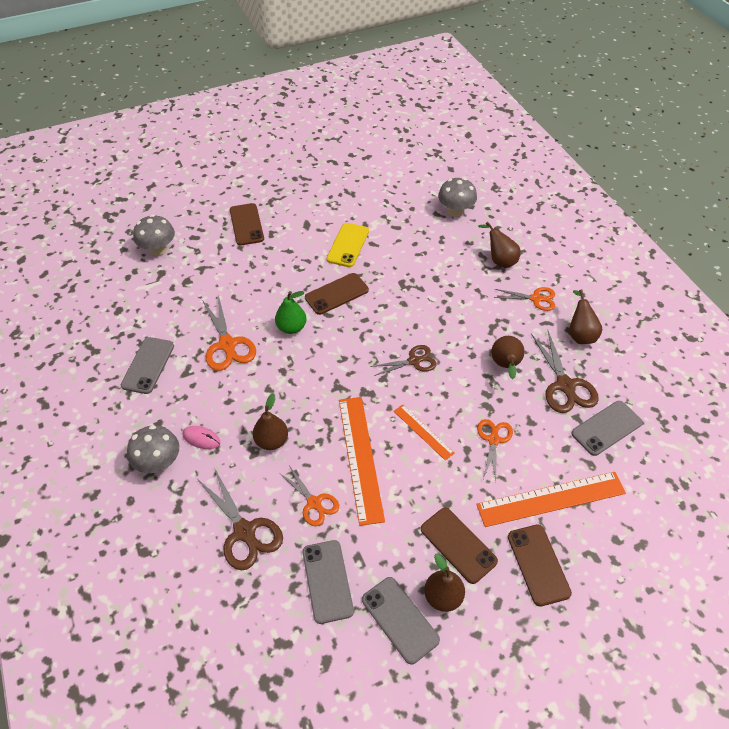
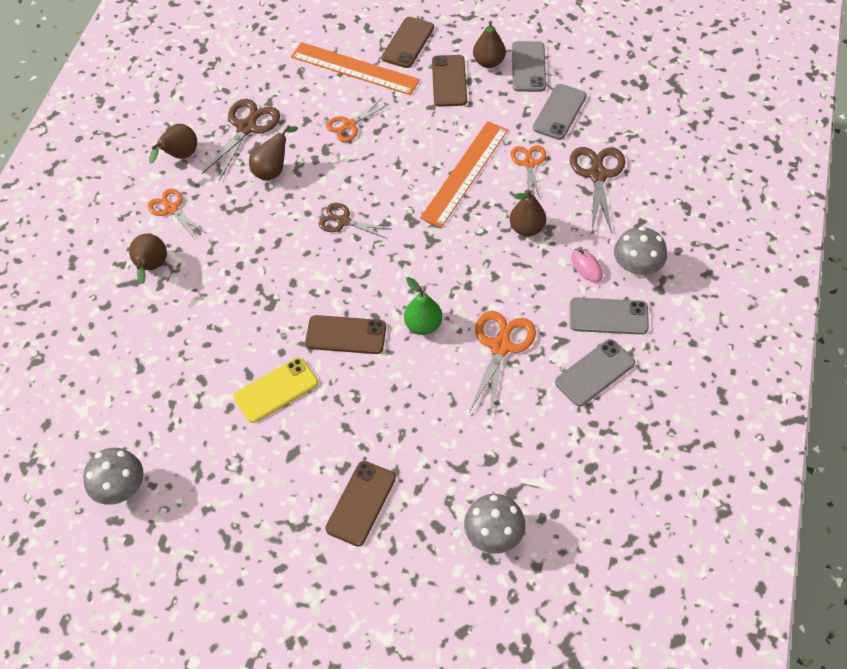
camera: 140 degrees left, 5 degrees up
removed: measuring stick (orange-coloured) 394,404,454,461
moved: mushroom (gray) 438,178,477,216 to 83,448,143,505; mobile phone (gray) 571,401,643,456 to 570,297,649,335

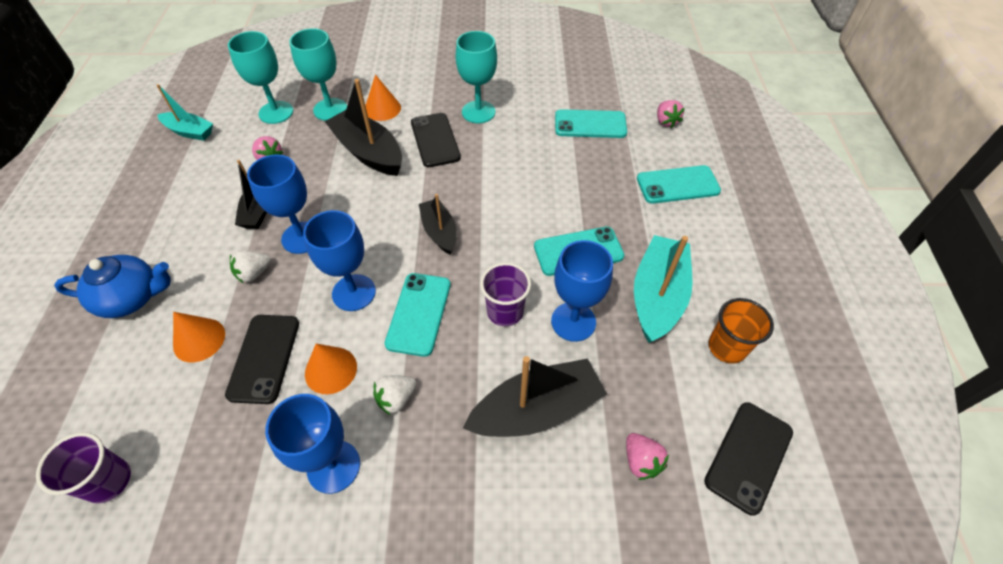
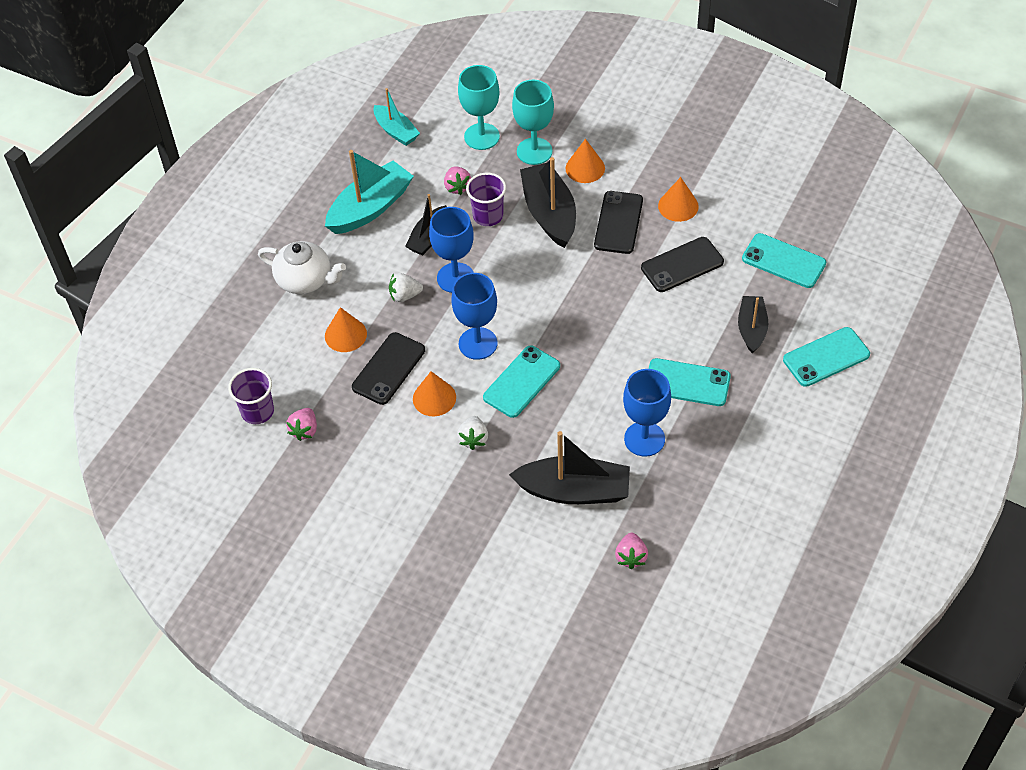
camera: 30 degrees right, 0 degrees up
removed: wine glass (blue) 265,394,360,494; cup (orange-coloured) 709,298,774,364
moved: toy boat (ebony) 419,194,457,255 to 738,296,768,353; cup (purple) 480,263,531,326 to 466,173,506,226; toy boat (teal) 634,235,693,343 to 325,150,414,234; strawberry (pink) 657,100,685,128 to 286,408,317,441; mobile phone (ebony) 704,402,793,516 to 641,237,724,292
replaced: wine glass (teal) 456,31,497,123 to cone (orange-coloured) 658,177,699,222
recoloured: china teapot (blue) 54,255,171,318 to china teapot (white) 258,241,346,294
turned: strawberry (white) 373,375,417,415 = 457,416,488,450 75 degrees counterclockwise; mobile phone (teal) 637,165,721,204 = 783,327,870,387 45 degrees counterclockwise

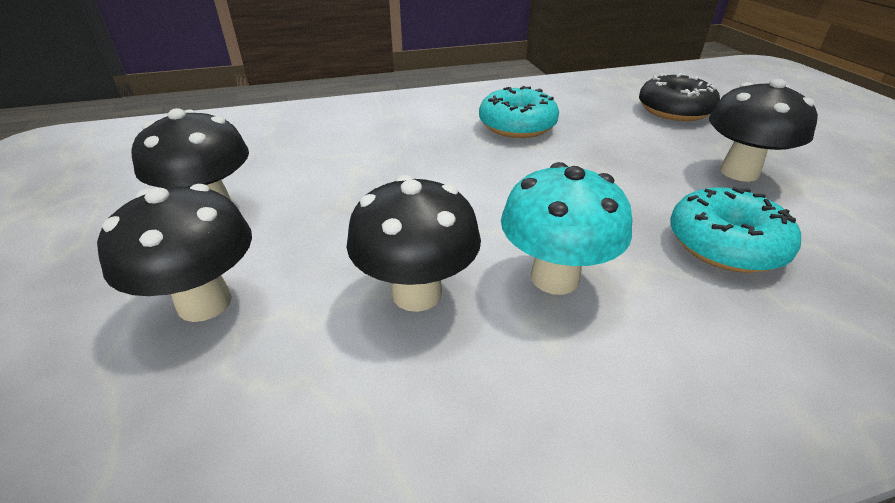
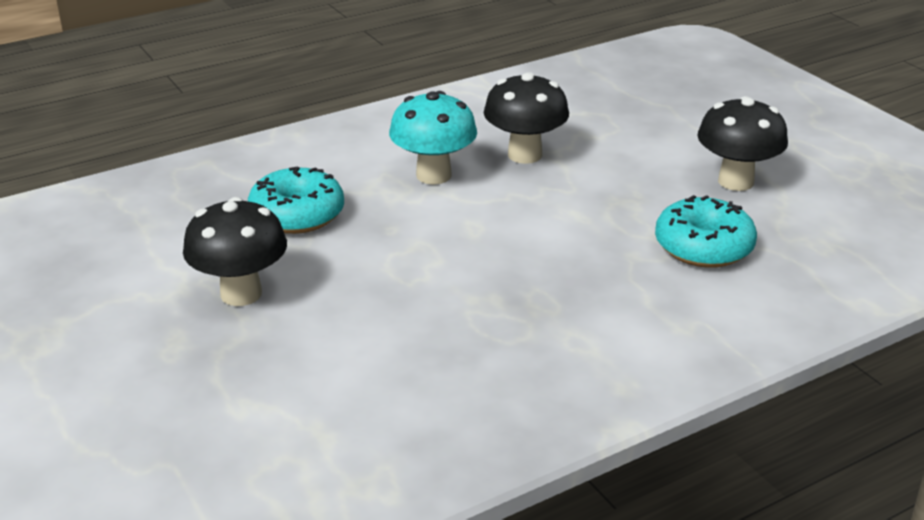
camera: 165 degrees right, 5 degrees down
removed: mushroom (ebony) 97,184,252,322; doughnut (ebony) 639,73,720,121
moved: doughnut (teal) 479,86,559,138 to 655,195,757,268

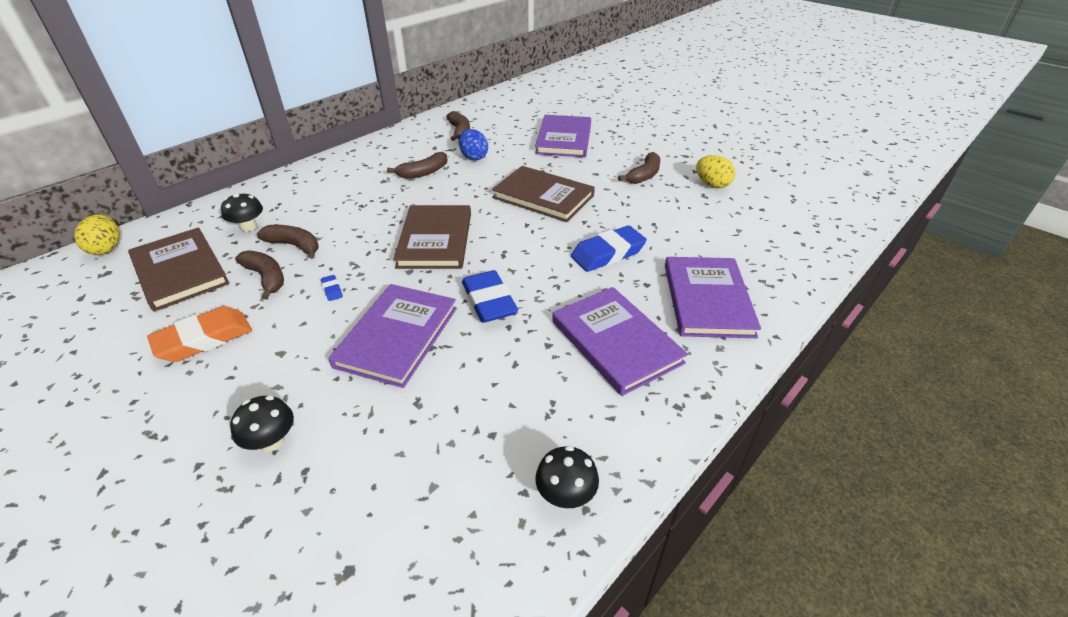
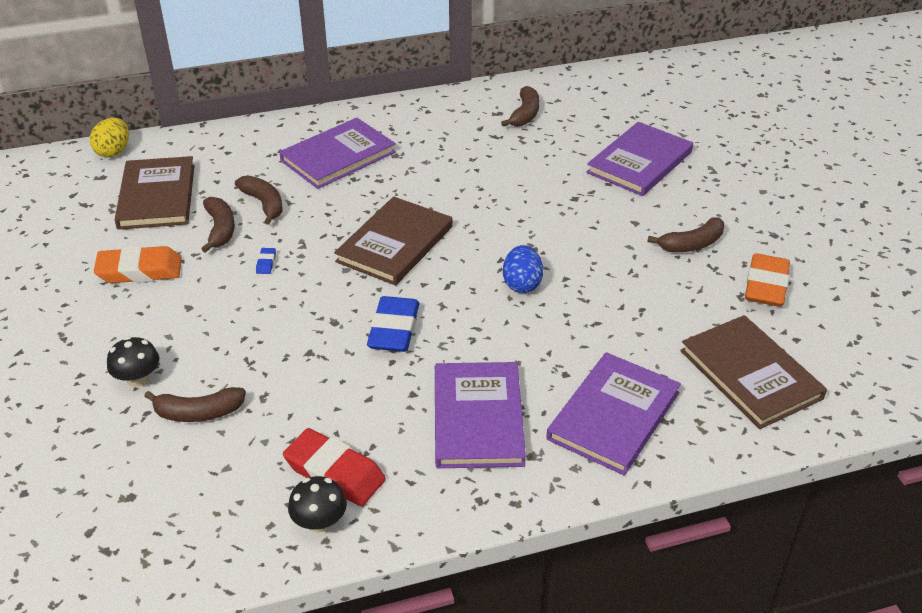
camera: 30 degrees right, 0 degrees up
removed: mushroom (ebony) 221,192,263,232; gum eraser (blue) 571,225,647,272
added: gum eraser (scarlet) 283,428,386,506
moved: hardback (purple) 329,284,457,388 to 279,118,396,189; banana (dark brown) 387,152,447,179 to 144,387,246,422; toy egg (blue) 459,129,488,160 to 503,245,543,293; hardback (dark brown) 492,166,595,222 to 680,315,827,429
replaced: toy egg (yellow) 696,155,735,188 to gum eraser (orange-coloured) 745,253,790,307

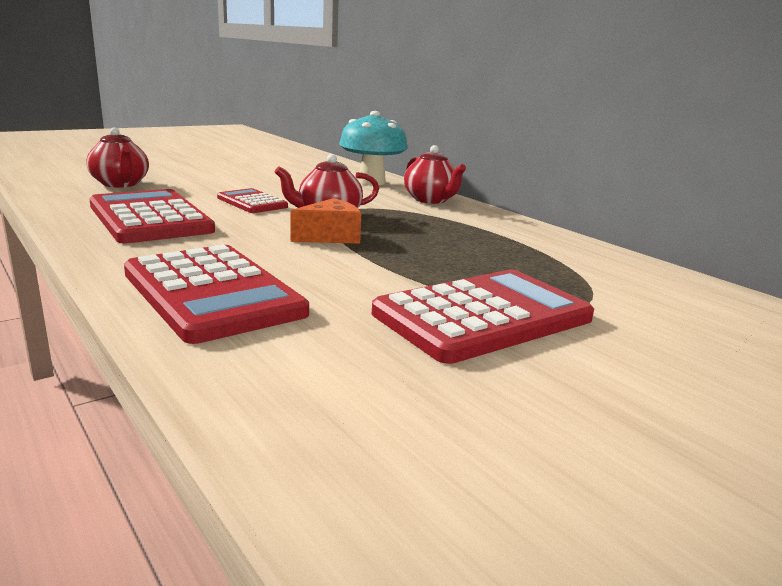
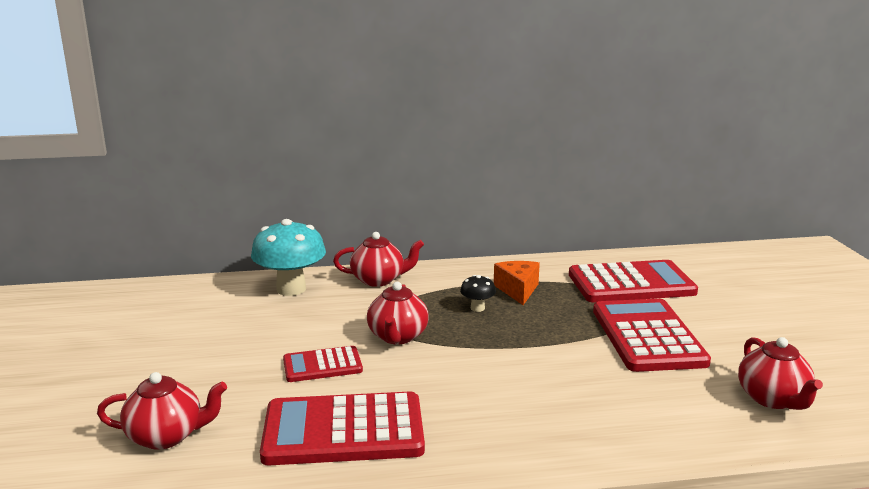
camera: 60 degrees left, 0 degrees up
added: mushroom (ebony) 460,275,496,312; china teapot (scarlet) 738,337,823,410
moved: calculator (scarlet) 124,245,309,344 to 569,260,698,302; piece of cheese (orange-coloured) 291,198,361,244 to 494,261,540,305

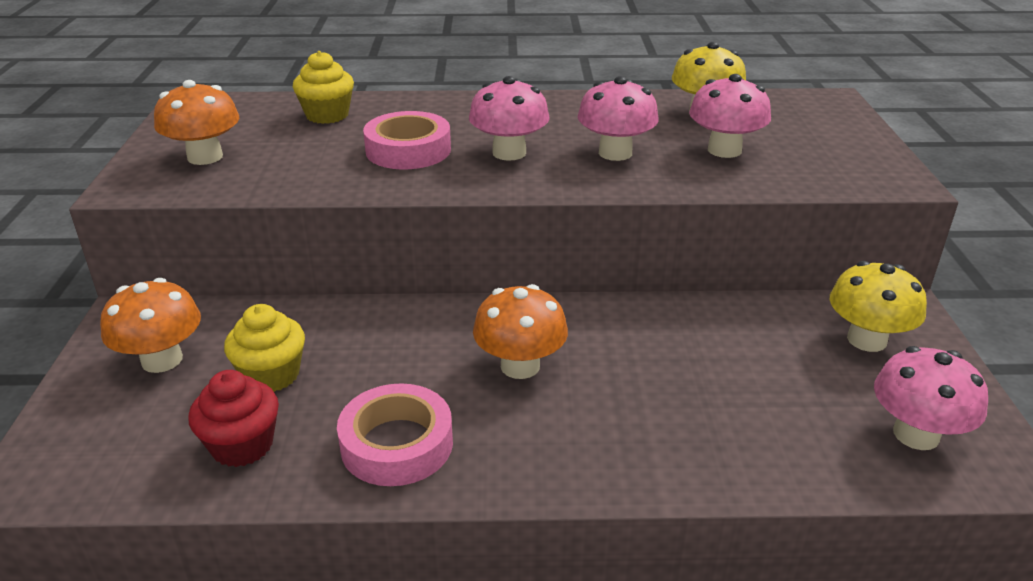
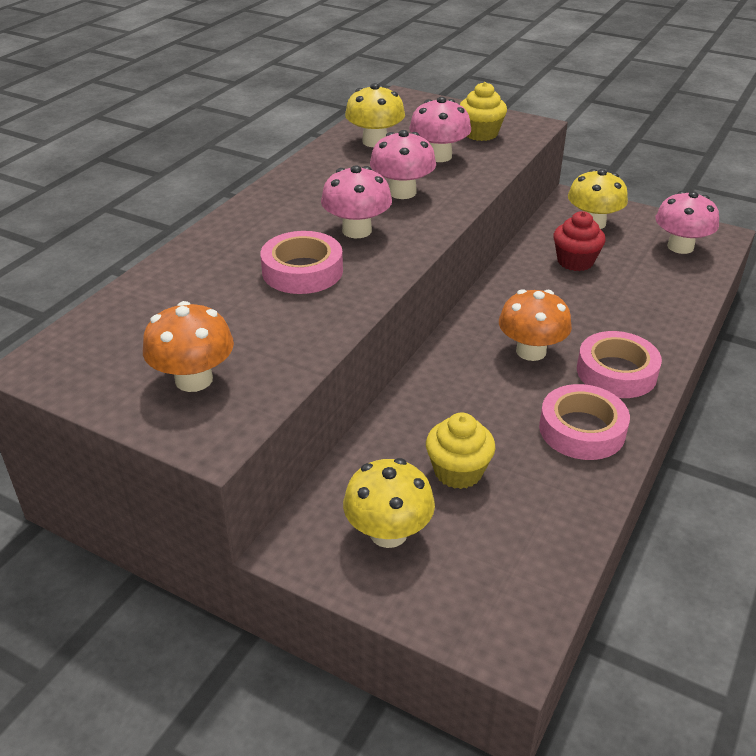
camera: 60 degrees left, 5 degrees up
added: roll of tape (pink) 577,331,662,398
moved: fairy cake (scarlet) 188,370,279,467 to 553,211,606,271; fairy cake (yellow) 293,51,354,124 to 460,82,507,141
recoloured: mushroom (orange-coloured) 100,278,201,373 to mushroom (yellow) 343,458,435,548

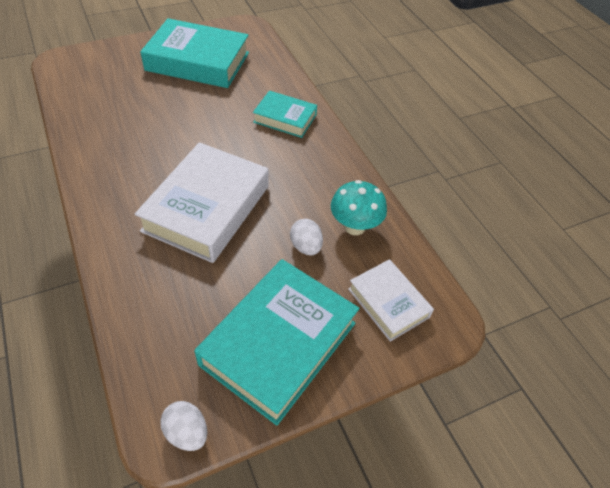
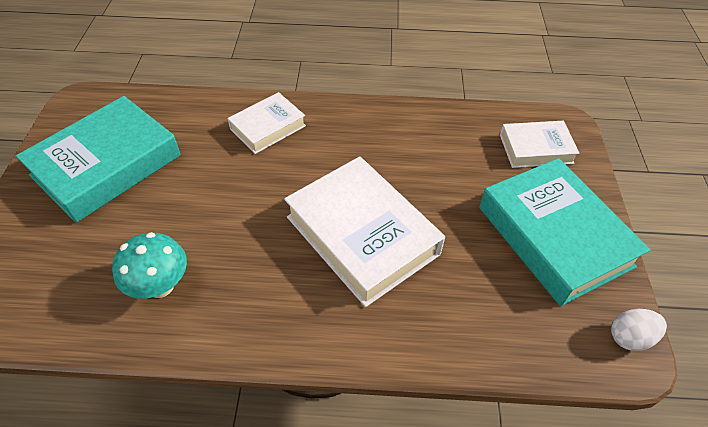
camera: 60 degrees left, 0 degrees up
removed: toy egg (white) 290,219,323,255
moved: mushroom (teal) 331,180,387,235 to 112,232,187,299
recoloured: hardback (teal) 253,91,317,138 to hardback (white) 227,92,306,154

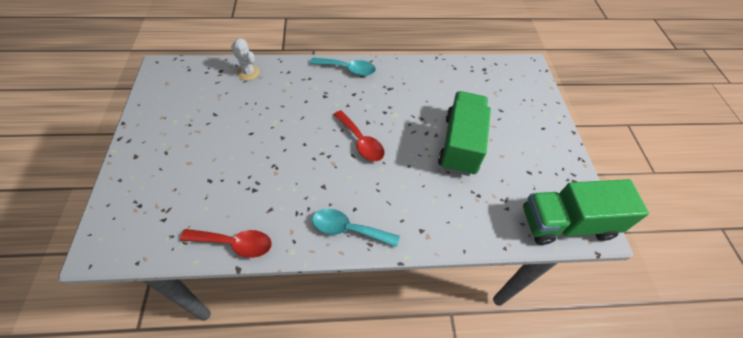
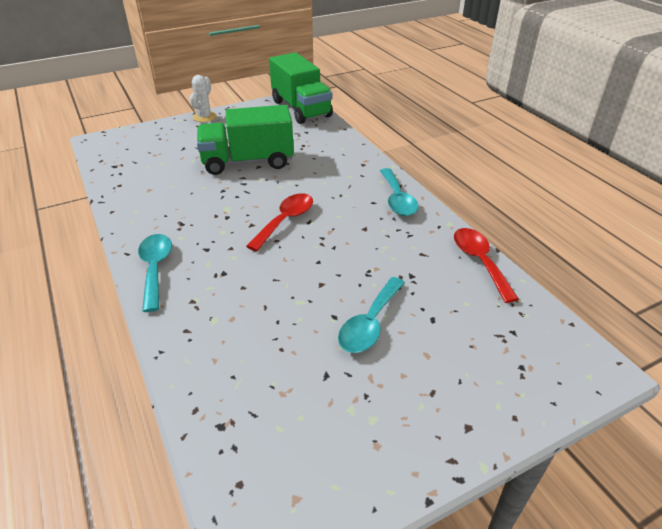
camera: 110 degrees left, 15 degrees down
added: teaspoon (teal) 338,277,405,353
moved: prickly plant (white) 231,38,260,80 to 190,75,217,122

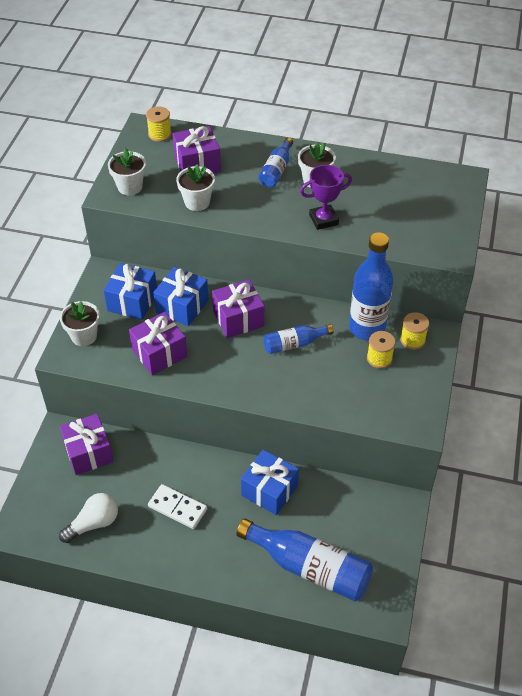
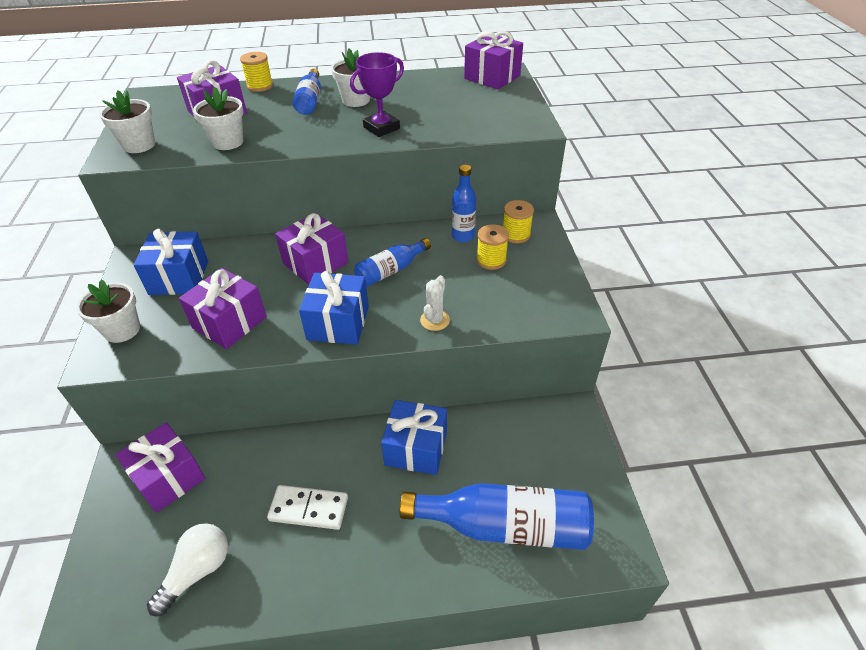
camera: 20 degrees left, 5 degrees down
added: prickly plant (white) 420,275,450,331; wrapped gift (purple) 464,31,523,89
moved: reel of thread (yellow) 146,106,172,142 to 240,52,273,92; wrapped gift (blue) 153,267,209,326 to 299,271,369,345
resized: bottle (blue) 349,232,393,340 = 452,165,476,242 x0.55

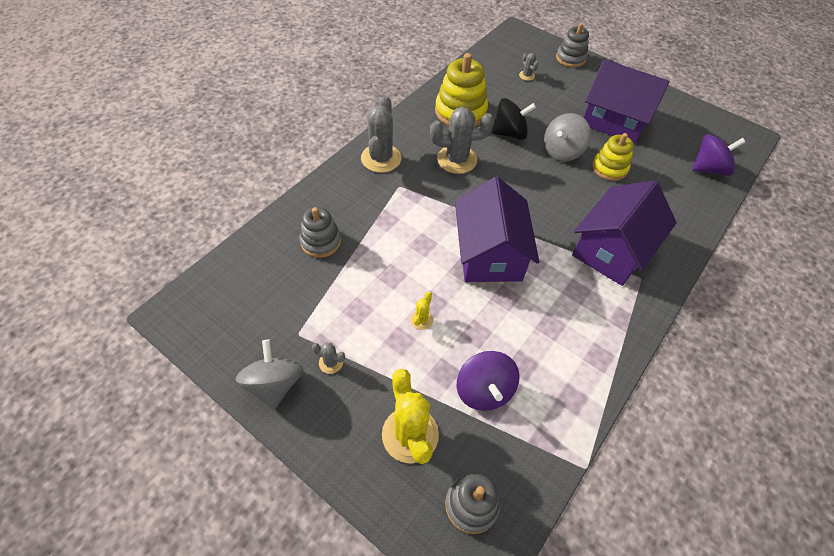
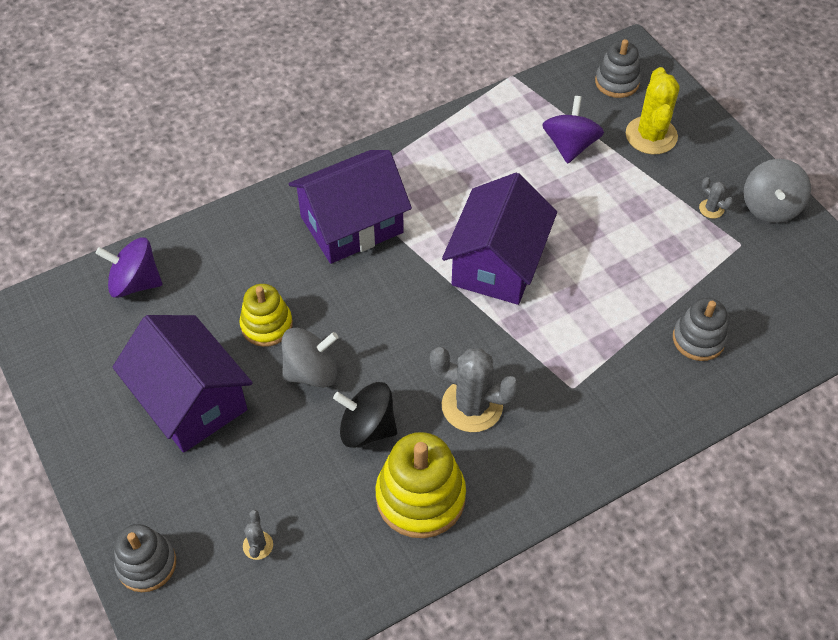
camera: 155 degrees left, 0 degrees up
removed: prickly plant (gray) 361,95,401,173; prickly plant (yellow) 410,292,433,330

